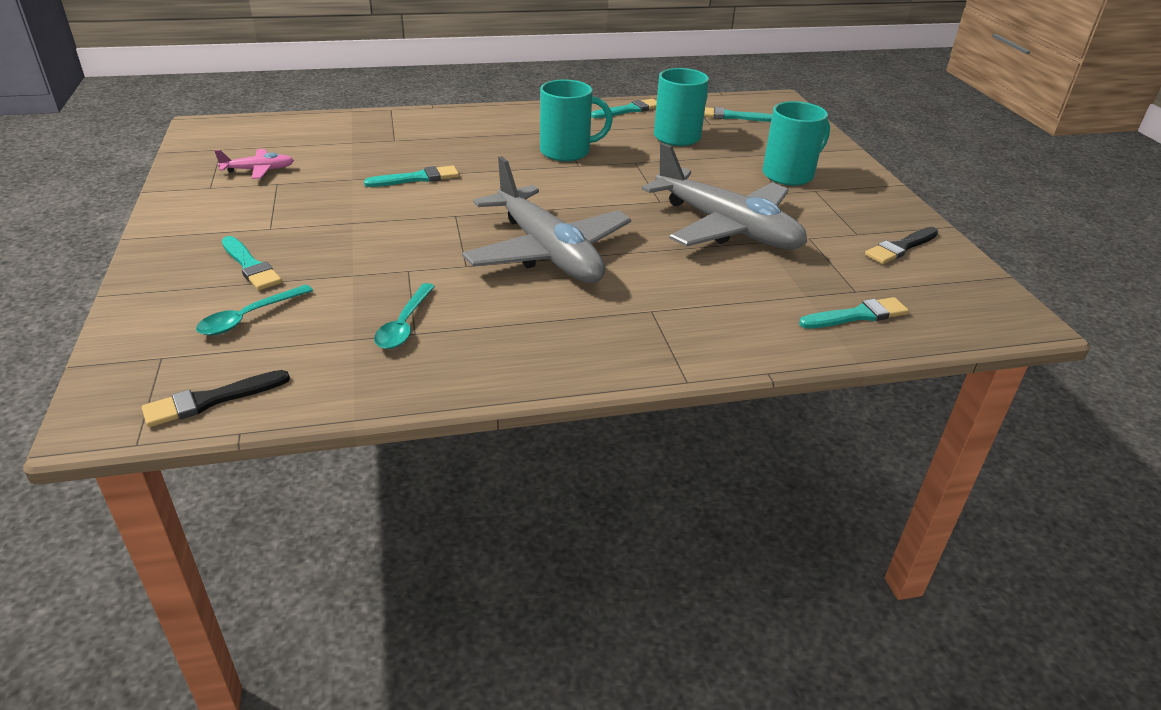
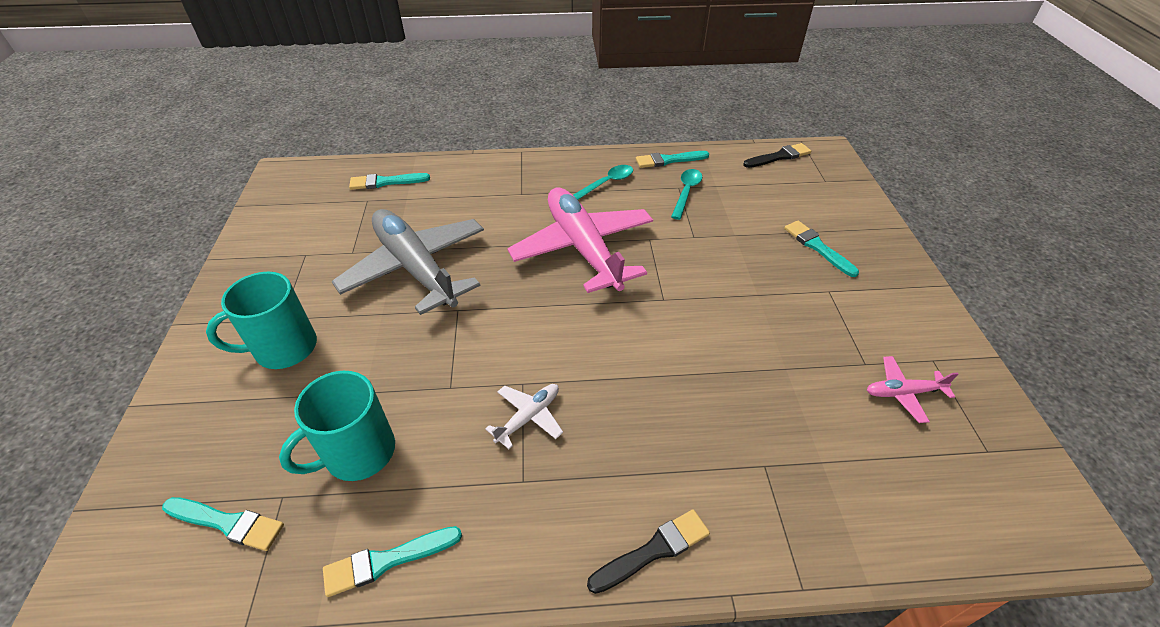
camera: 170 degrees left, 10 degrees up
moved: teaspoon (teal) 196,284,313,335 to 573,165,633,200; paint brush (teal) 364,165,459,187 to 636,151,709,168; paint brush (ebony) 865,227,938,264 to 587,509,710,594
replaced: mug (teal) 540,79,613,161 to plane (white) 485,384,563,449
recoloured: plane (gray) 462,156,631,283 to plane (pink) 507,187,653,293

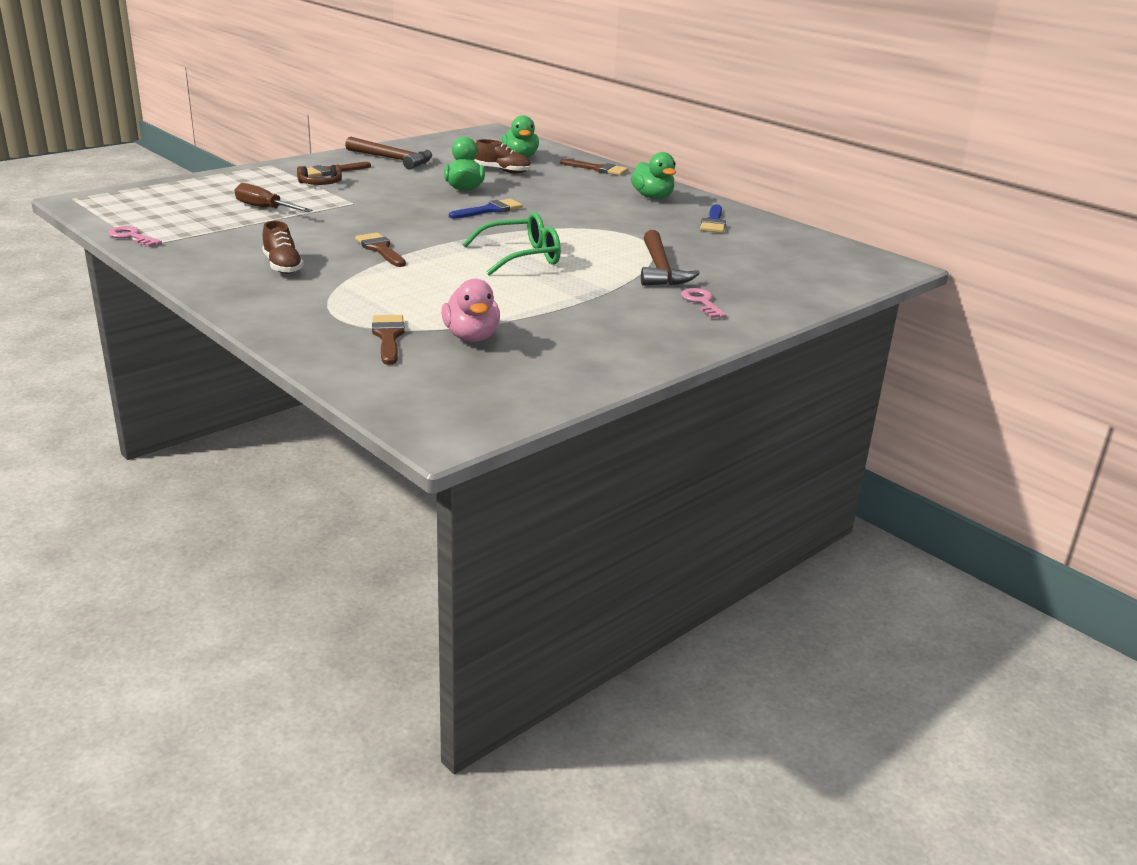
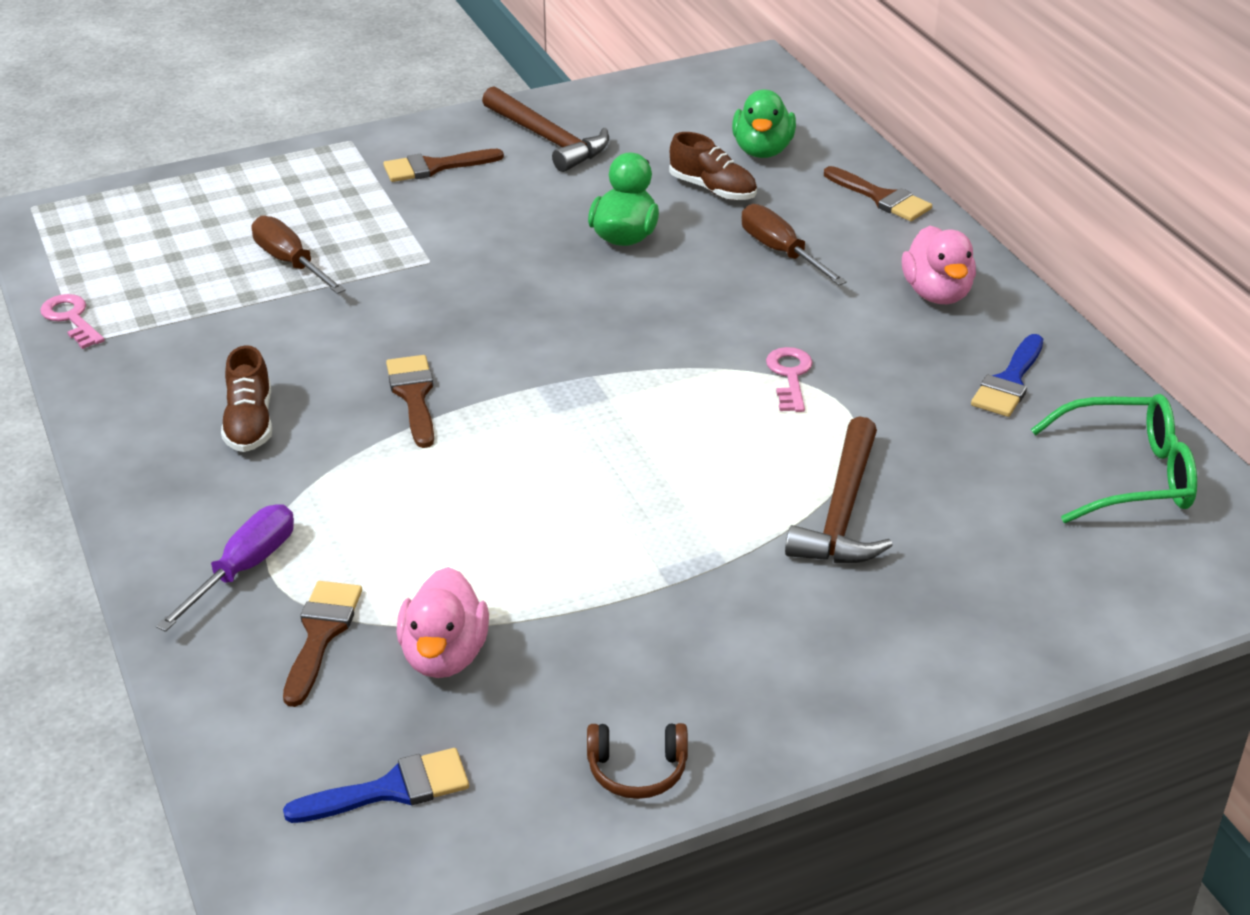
camera: 20 degrees right, 10 degrees up
added: flat screwdriver (purple) 156,504,294,632; flat screwdriver (dark brown) 741,204,847,285
moved: headset (dark brown) 297,164,342,185 to 587,723,688,799; paint brush (blue) 449,199,523,219 to 283,748,469,823; glasses (emerald) 463,212,561,276 to 1031,394,1197,523; key (pink) 681,288,727,318 to 766,347,813,412
recoloured: duck (emerald) 631,152,676,199 to duck (pink) 902,226,976,304

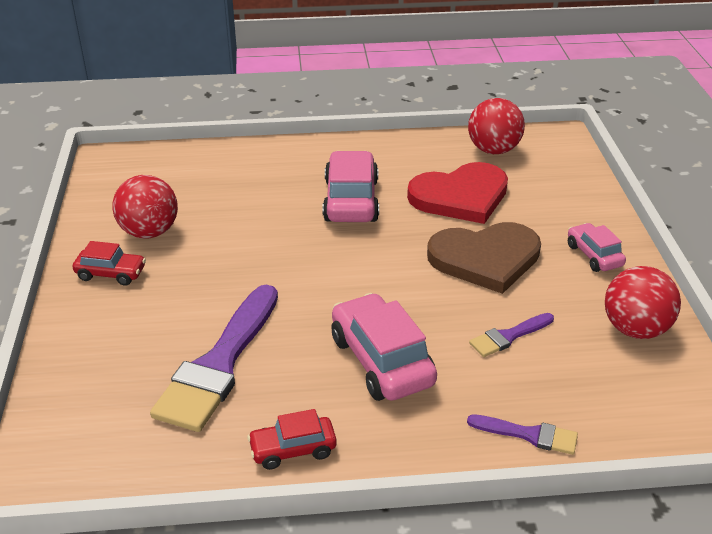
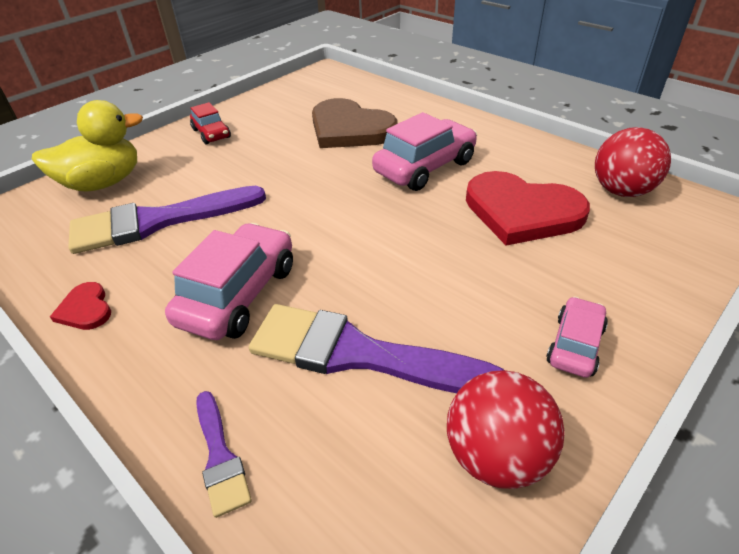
camera: 50 degrees right, 5 degrees up
removed: play ball (scarlet) 113,175,178,238
added: duck (yellow) 31,100,143,192
moved: heart shape (dark brown) 427,222,541,294 to 312,98,398,148
replaced: car (scarlet) 247,409,337,470 to heart shape (scarlet) 50,282,111,330
resized: paint brush (purple) 469,313,554,357 = 249,304,504,394 x2.10

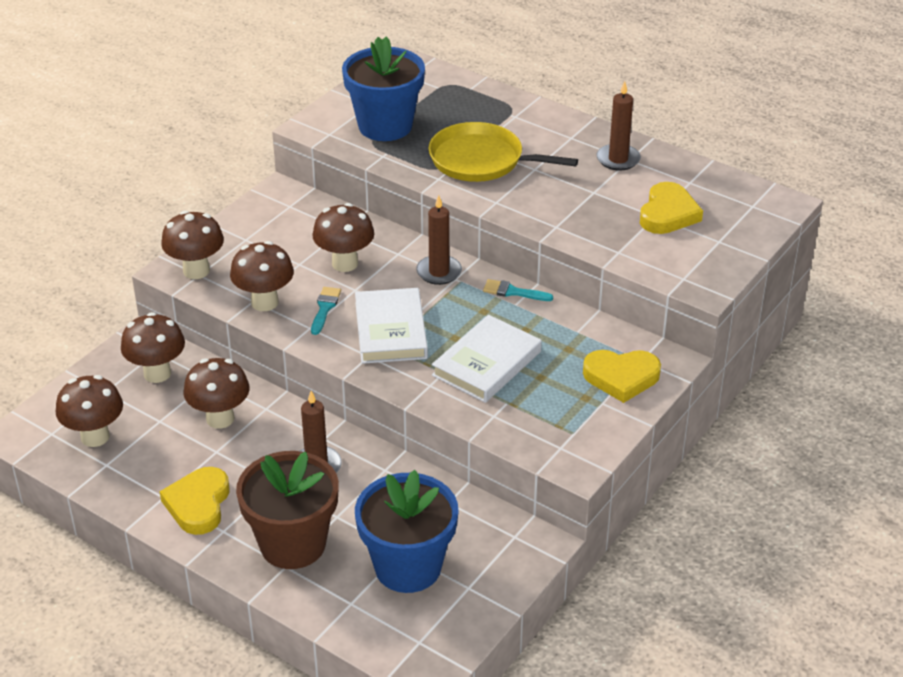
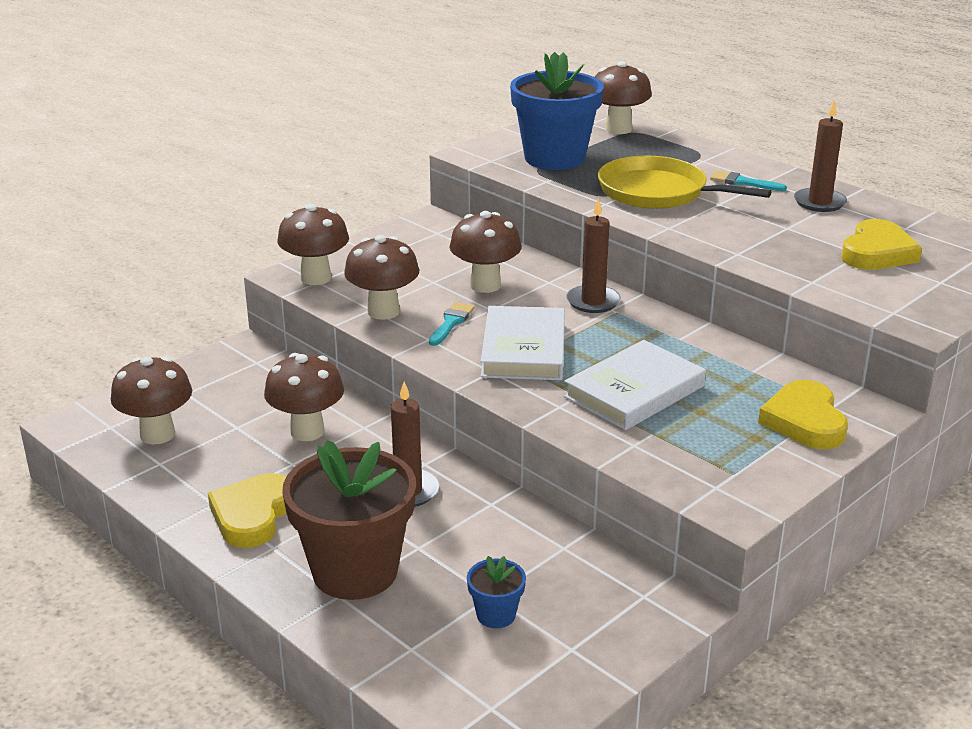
camera: 10 degrees right, 10 degrees down
moved: mushroom (dark brown) 121,312,185,383 to 595,61,652,134; paint brush (teal) 483,279,553,301 to 710,170,787,191
turned: heart shape (yellow) 583,350,661,403 = 758,380,848,449 75 degrees clockwise
resized: flower pot (blue) 355,470,458,593 = 467,556,526,628 x0.44

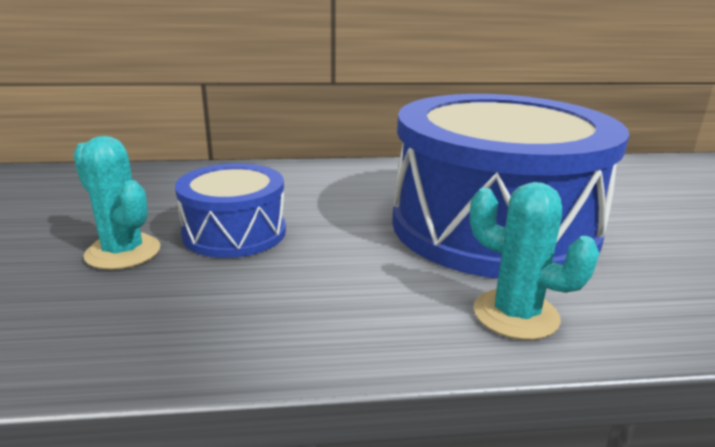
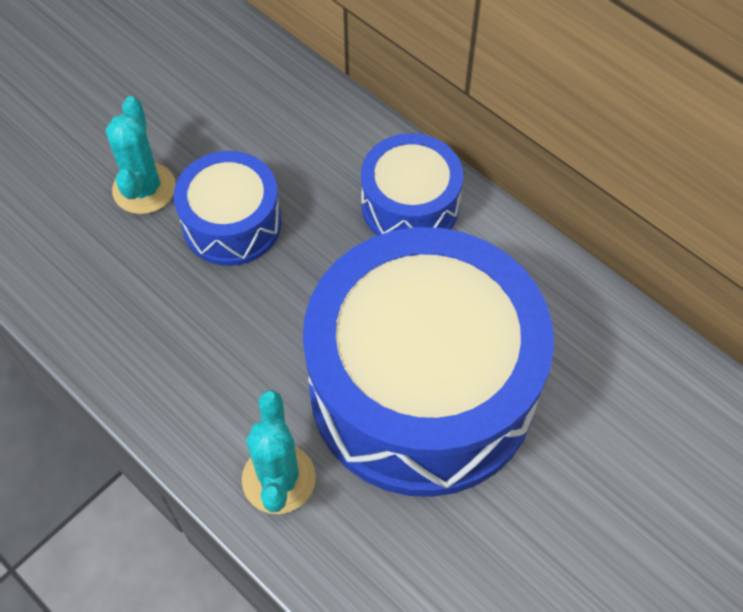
camera: 50 degrees right, 35 degrees up
added: drum (blue) 361,133,463,236

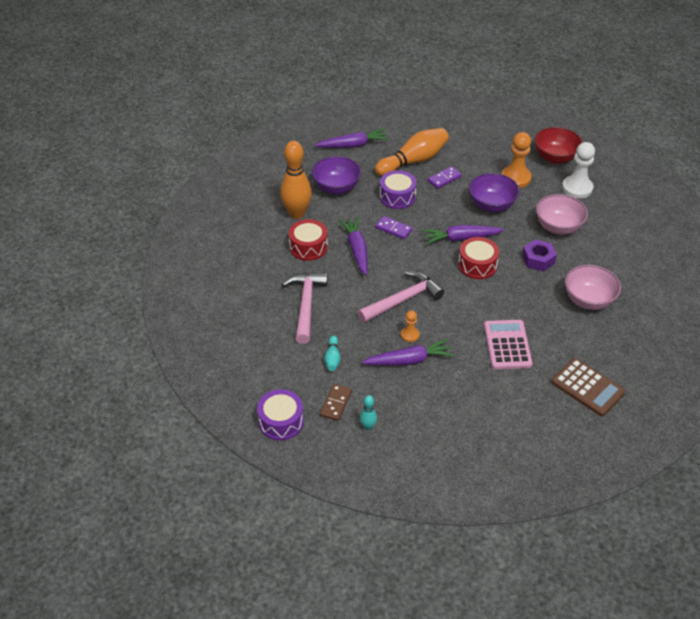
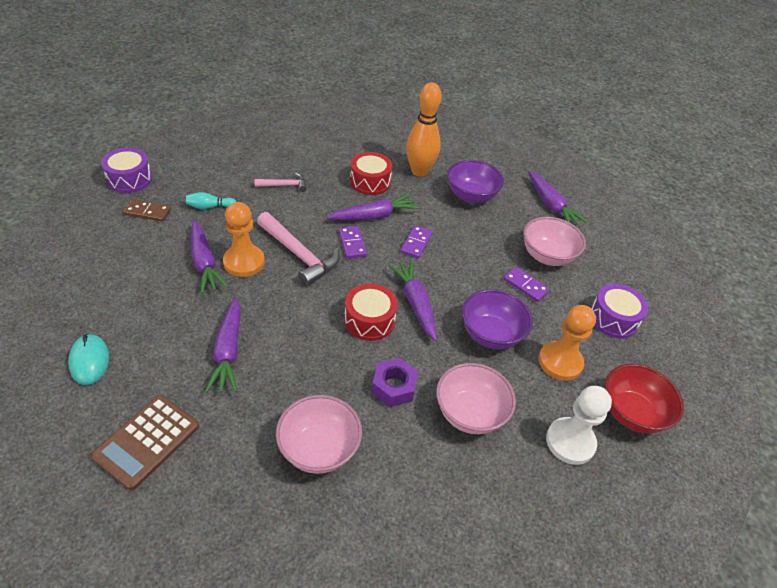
camera: 75 degrees right, 0 degrees up
removed: bowling pin (teal) 360,395,377,430
added: computer mouse (teal) 68,334,109,385; domino piece (purple) 339,226,367,259
moved: drum (purple) 379,170,417,209 to 591,284,648,338
replaced: bowling pin (orange-coloured) 375,128,449,176 to serving bowl (pink) 523,217,586,266; calculator (pink) 484,320,533,369 to toy carrot (purple) 205,297,240,393
resized: hammer (pink) 282,272,328,344 = 254,173,307,192 x0.55; game pawn (orange-coloured) 401,310,420,342 = 223,202,265,277 x1.89

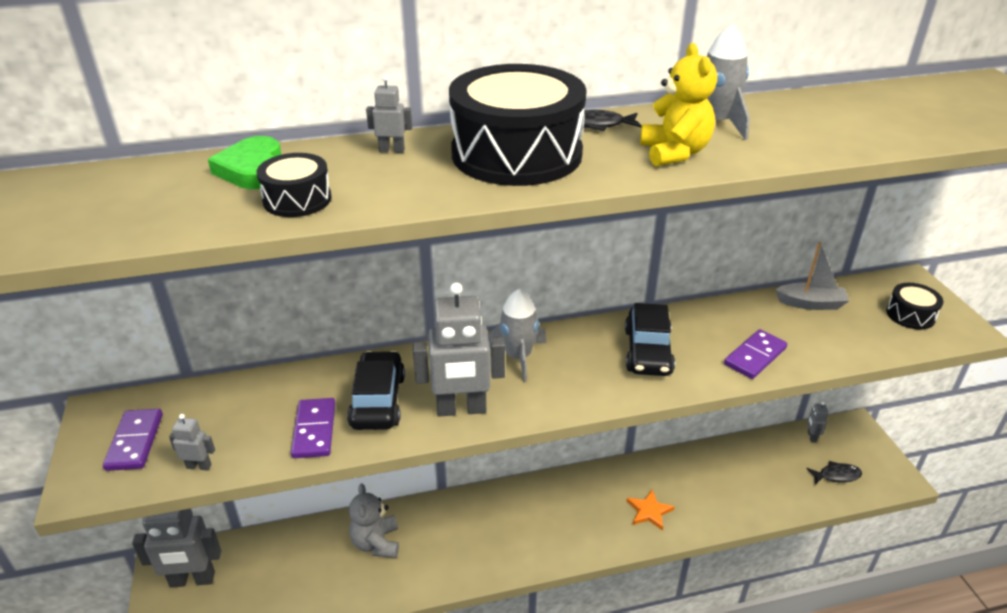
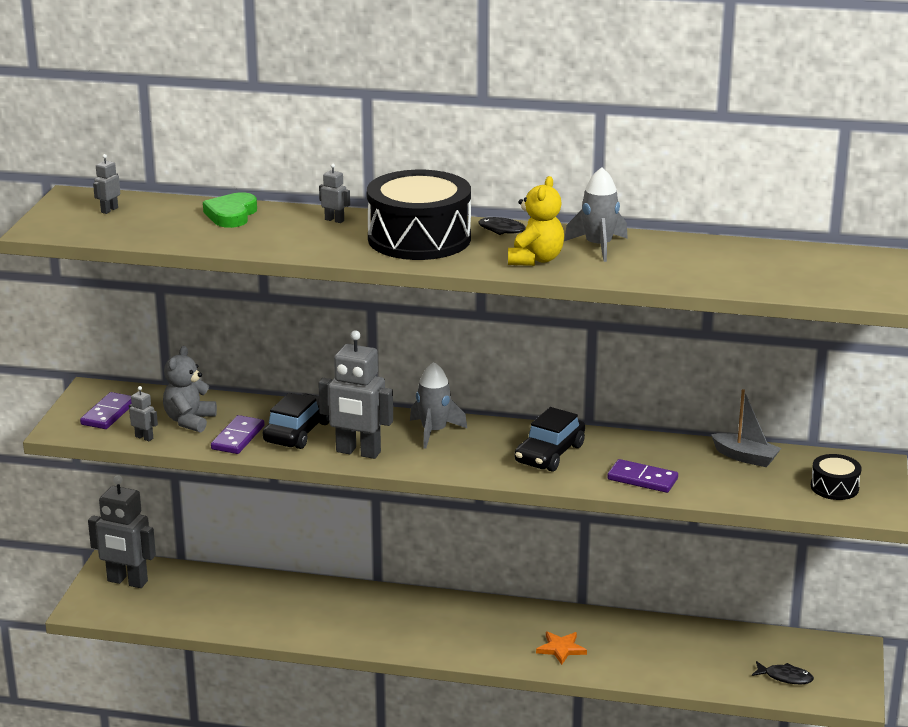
camera: 25 degrees right, 10 degrees down
removed: drum (ebony) 257,153,332,217
moved: teddy bear (gray) 349,484,399,558 to 163,346,217,433; robot figure (gray) 807,402,828,443 to 93,154,120,214
turned: domino piece (purple) 724,329,787,379 = 607,459,678,493 45 degrees clockwise

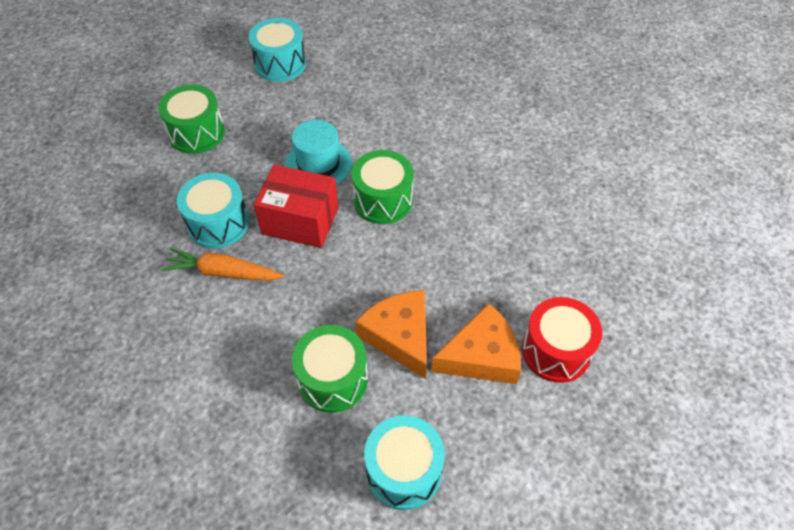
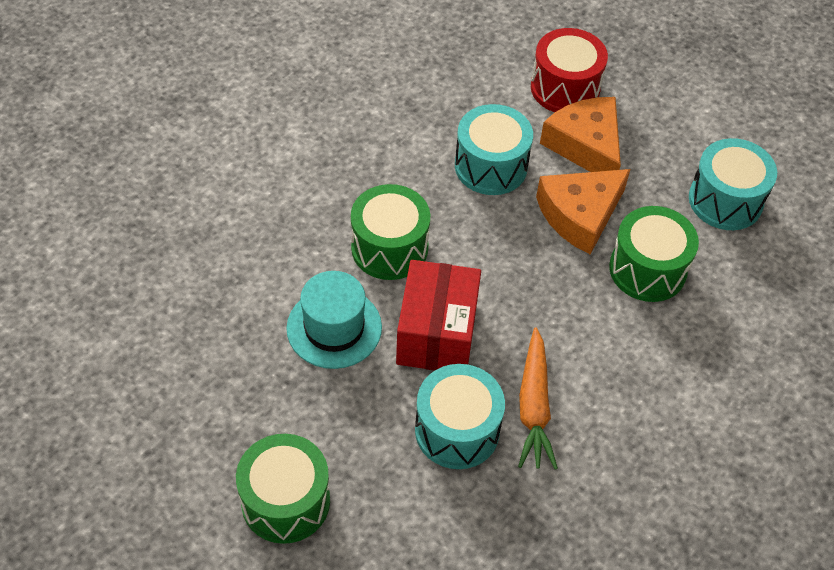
camera: 100 degrees left, 0 degrees up
moved: drum (teal) 249,18,306,82 to 455,104,533,195

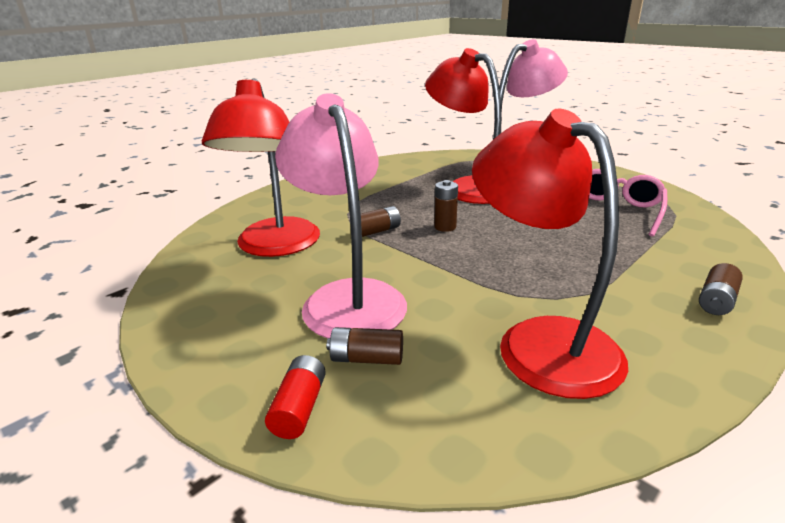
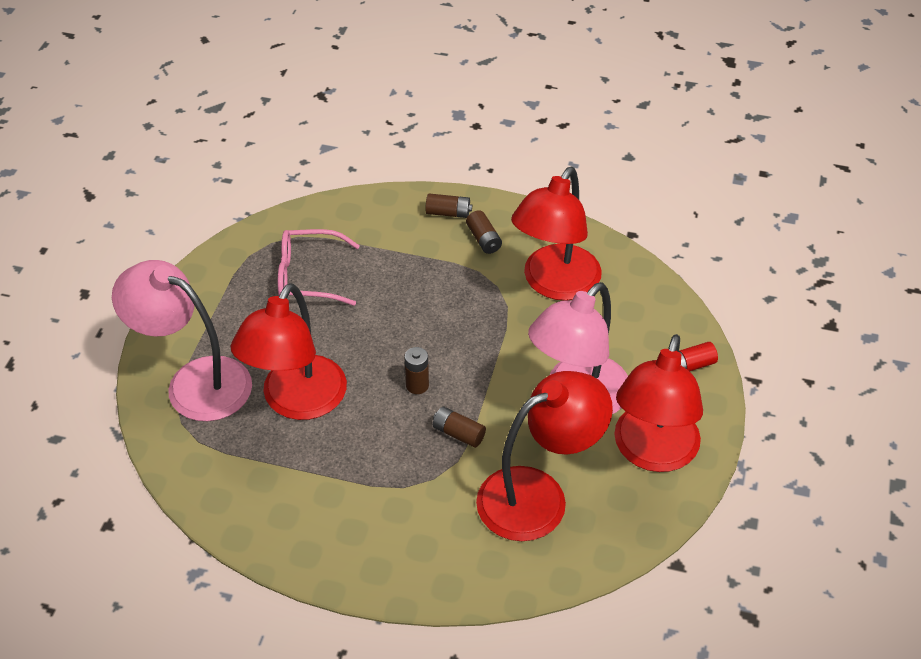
camera: 120 degrees left, 20 degrees up
added: desk lamp (scarlet) 614,334,703,472
moved: power cell (dark brown) 327,327,403,365 to 466,210,502,254

